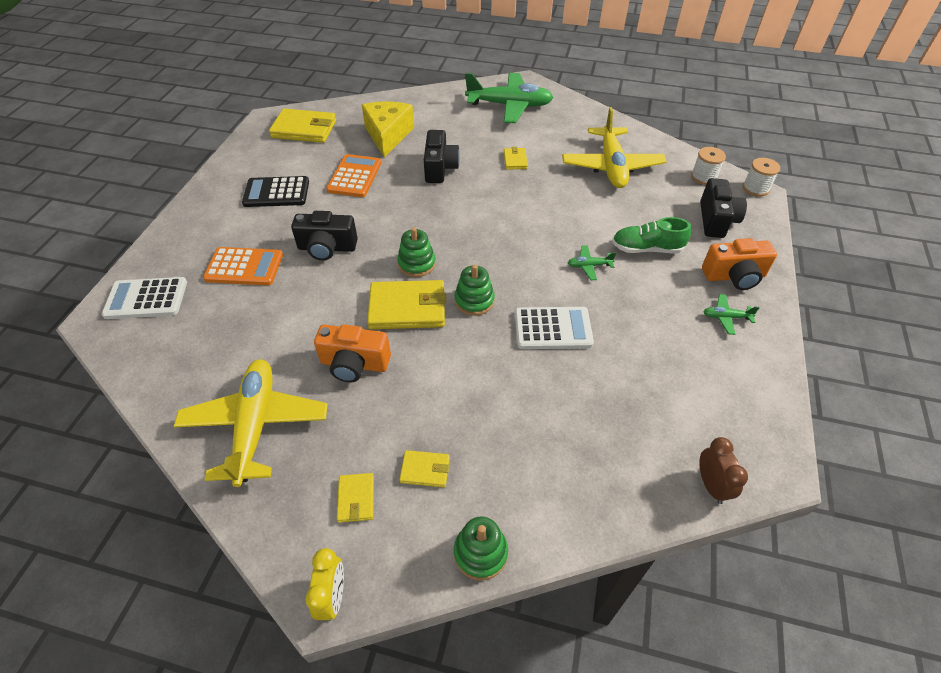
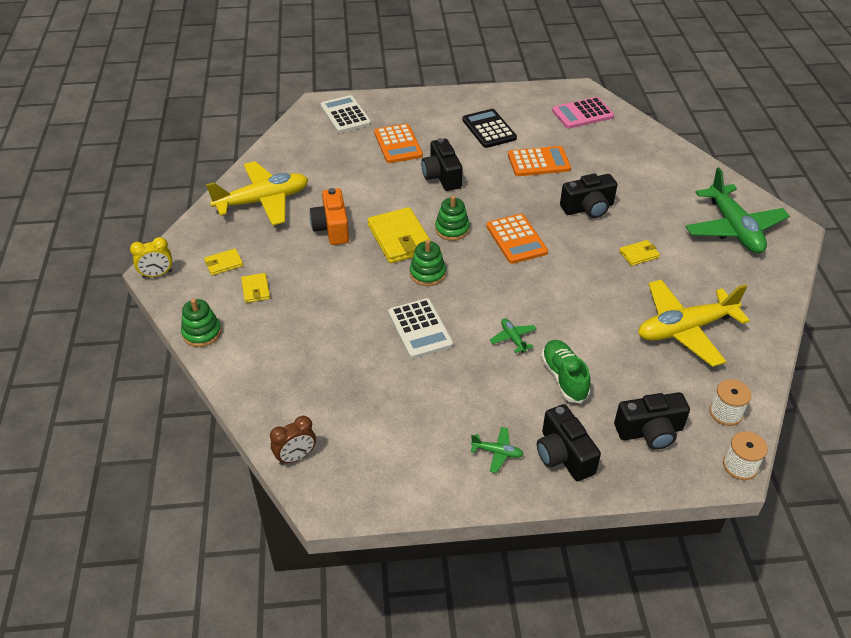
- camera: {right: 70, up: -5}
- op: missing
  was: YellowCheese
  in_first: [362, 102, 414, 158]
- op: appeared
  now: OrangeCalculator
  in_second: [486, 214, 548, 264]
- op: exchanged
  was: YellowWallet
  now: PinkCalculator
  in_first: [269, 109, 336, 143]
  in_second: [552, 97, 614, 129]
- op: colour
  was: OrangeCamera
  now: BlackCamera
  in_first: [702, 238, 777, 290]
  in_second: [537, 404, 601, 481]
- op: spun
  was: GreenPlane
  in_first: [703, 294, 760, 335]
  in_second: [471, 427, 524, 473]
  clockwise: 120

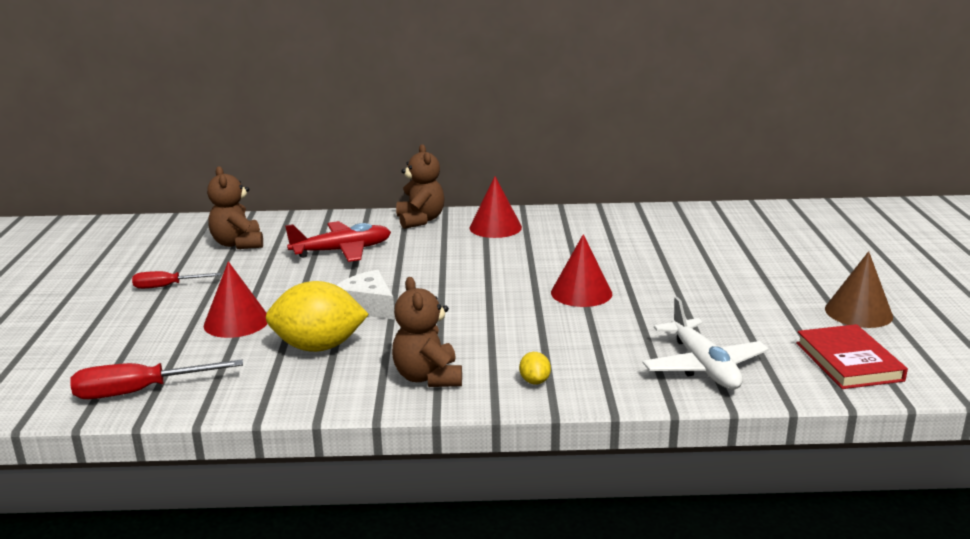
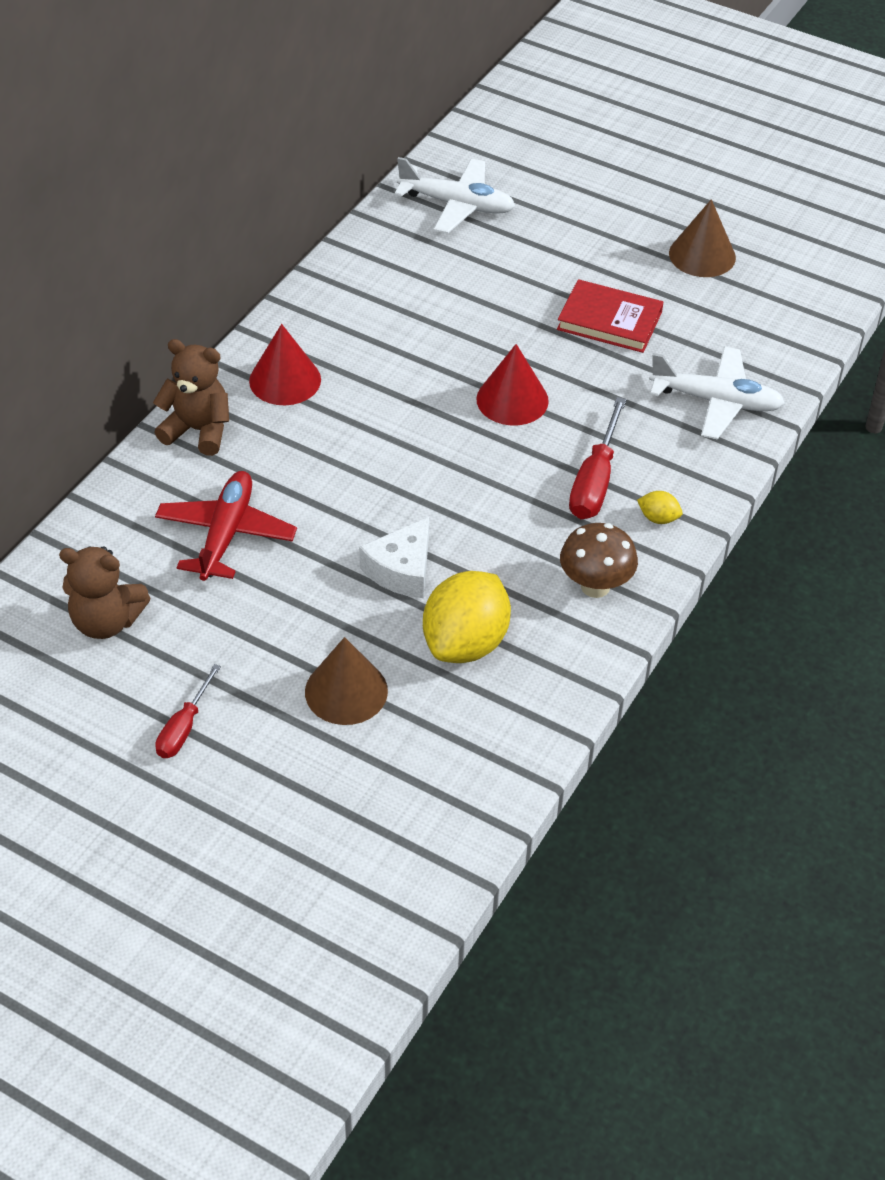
- camera: {right: -60, up: 25}
- op: appeared
  now: WhitePlane
  in_second: [394, 157, 515, 234]
- op: relocated
  was: RedScrewdriver
  in_first: [70, 360, 243, 399]
  in_second: [569, 397, 627, 519]
- op: relocated
  was: RedBook
  in_first: [796, 324, 908, 389]
  in_second: [557, 279, 663, 353]
- op: exchanged
  was: BrownTeddyBear
  now: BrownMushroom
  in_first: [392, 277, 462, 387]
  in_second: [560, 523, 638, 598]
- op: colour
  was: RedCone
  now: BrownCone
  in_first: [204, 261, 267, 338]
  in_second: [305, 637, 388, 725]
- op: spun
  was: WhiteCheese
  in_first: [336, 270, 395, 320]
  in_second: [359, 517, 429, 598]
  clockwise: -45

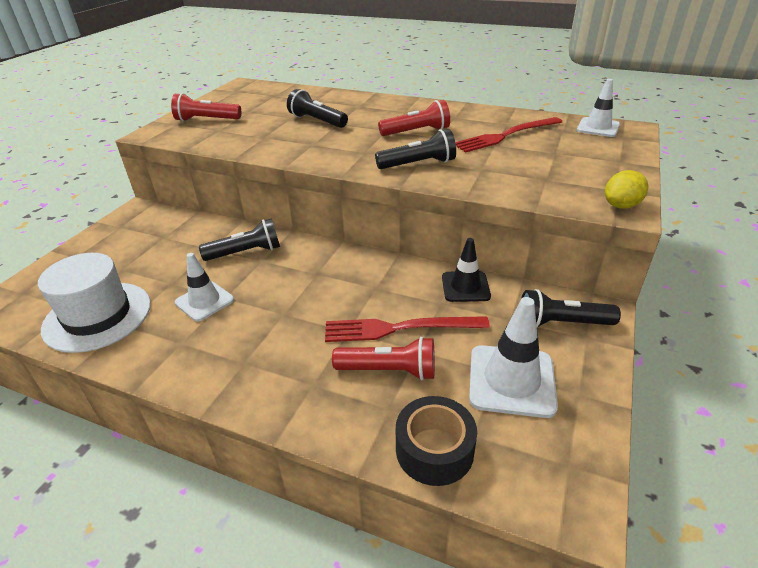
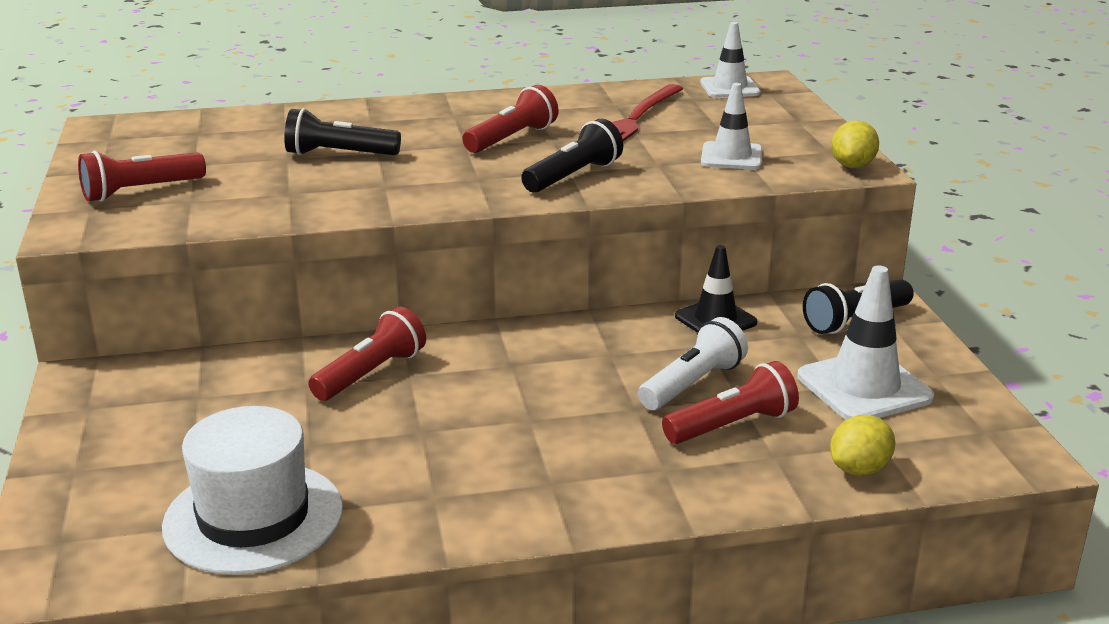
- camera: {right: -35, up: -10}
- op: relocated
  was: WhiteTrafficCone
  in_first: [175, 253, 234, 321]
  in_second: [701, 83, 762, 169]
- op: exchanged
  was: RedFork
  now: WhiteFlashlight
  in_first: [325, 316, 490, 342]
  in_second: [638, 317, 748, 410]
- op: exchanged
  was: BlackTape
  now: YellowLemon
  in_first: [396, 396, 477, 486]
  in_second: [830, 415, 895, 476]
- op: colour
  was: BlackFlashlight
  now: RedFlashlight
  in_first: [199, 219, 280, 261]
  in_second: [308, 307, 426, 401]

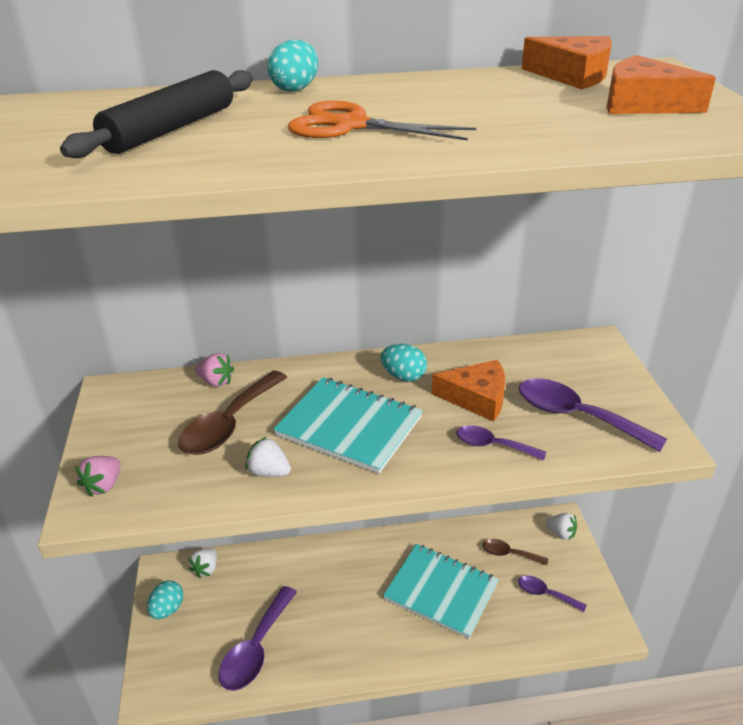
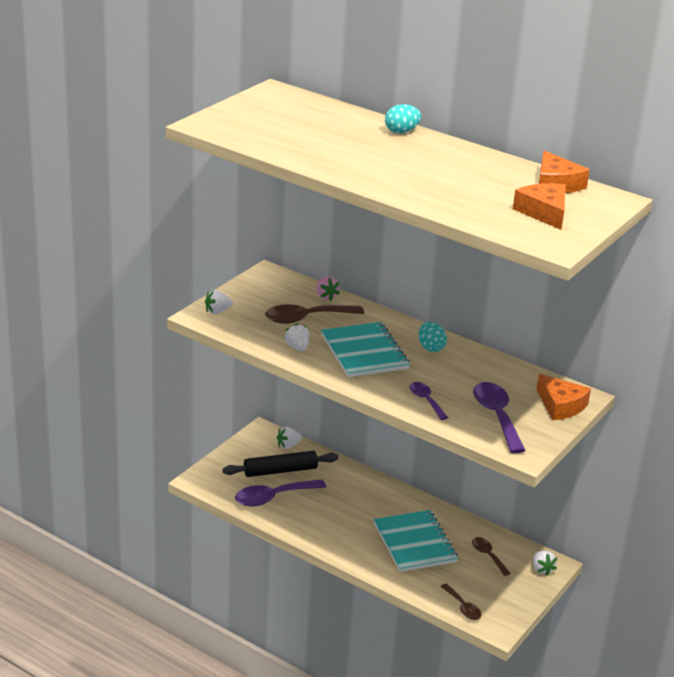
- camera: {right: 40, up: -5}
- op: missing
  was: TurquoiseEgg
  in_first: [147, 581, 184, 619]
- op: missing
  was: OrangeScissors
  in_first: [288, 101, 476, 141]
- op: missing
  was: PurpleSpoon
  in_first: [518, 575, 587, 612]
- op: appeared
  now: BrownSpoon
  in_second: [440, 583, 481, 620]
- op: relocated
  was: BlackRollingPin
  in_first: [60, 70, 253, 158]
  in_second: [222, 451, 338, 477]
- op: relocated
  was: OrangeCheese
  in_first: [432, 360, 505, 422]
  in_second: [537, 374, 591, 420]
- op: colour
  was: PinkStrawberry
  now: WhiteStrawberry
  in_first: [75, 456, 121, 497]
  in_second: [205, 290, 233, 314]

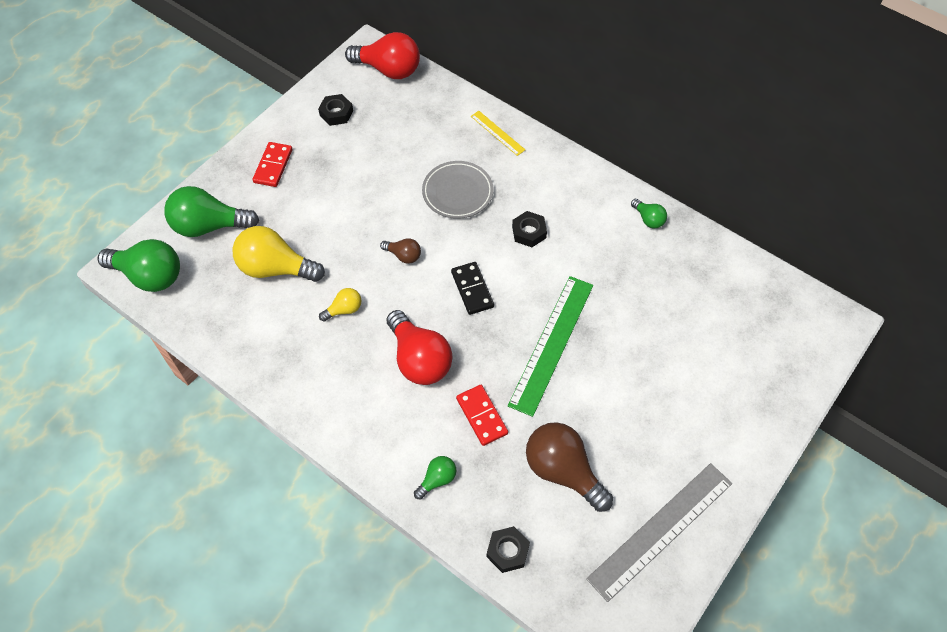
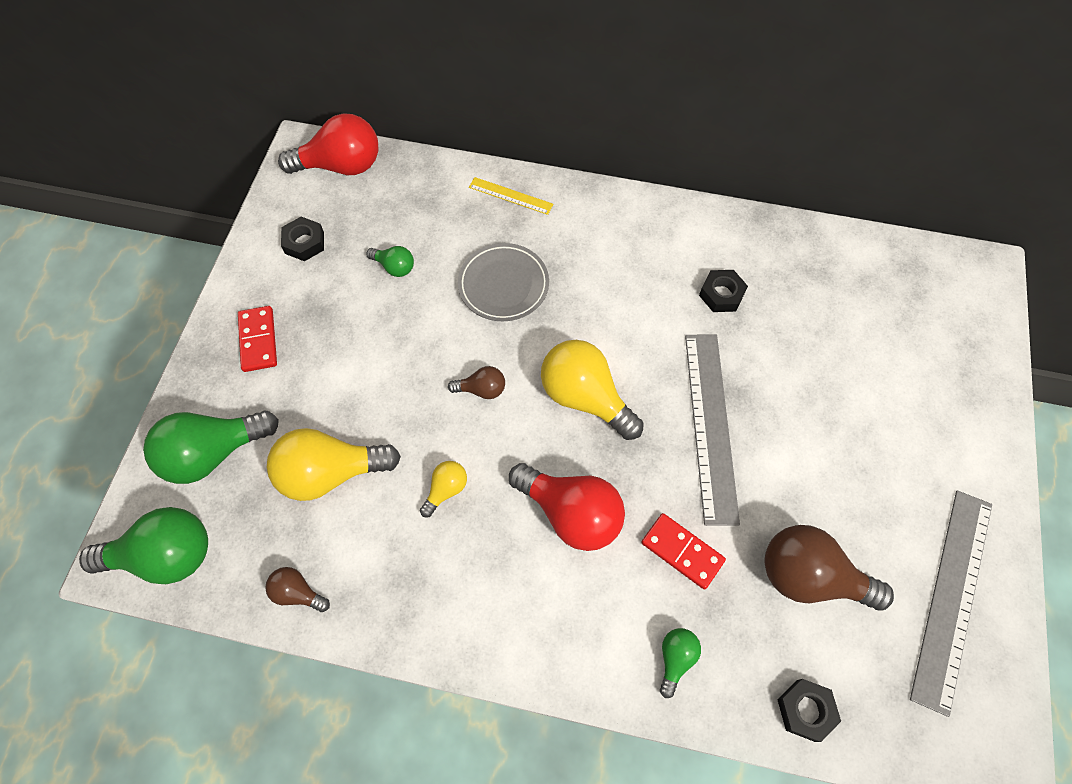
- camera: {right: -25, up: 5}
- op: appeared
  now: BrownLightBulb
  in_second: [265, 567, 330, 612]
- op: relocated
  was: BlackNut
  in_first: [512, 211, 547, 247]
  in_second: [699, 270, 748, 312]
- op: relocated
  was: GreenLightBulb
  in_first: [631, 199, 667, 229]
  in_second: [366, 246, 414, 277]
- op: exchanged
  was: BlackDomino
  now: YellowLightBulb
  in_first: [451, 262, 494, 315]
  in_second: [541, 340, 644, 440]
- op: colour
  was: GreenRuler
  now: GreyRuler
  in_first: [508, 276, 593, 417]
  in_second: [685, 335, 740, 526]

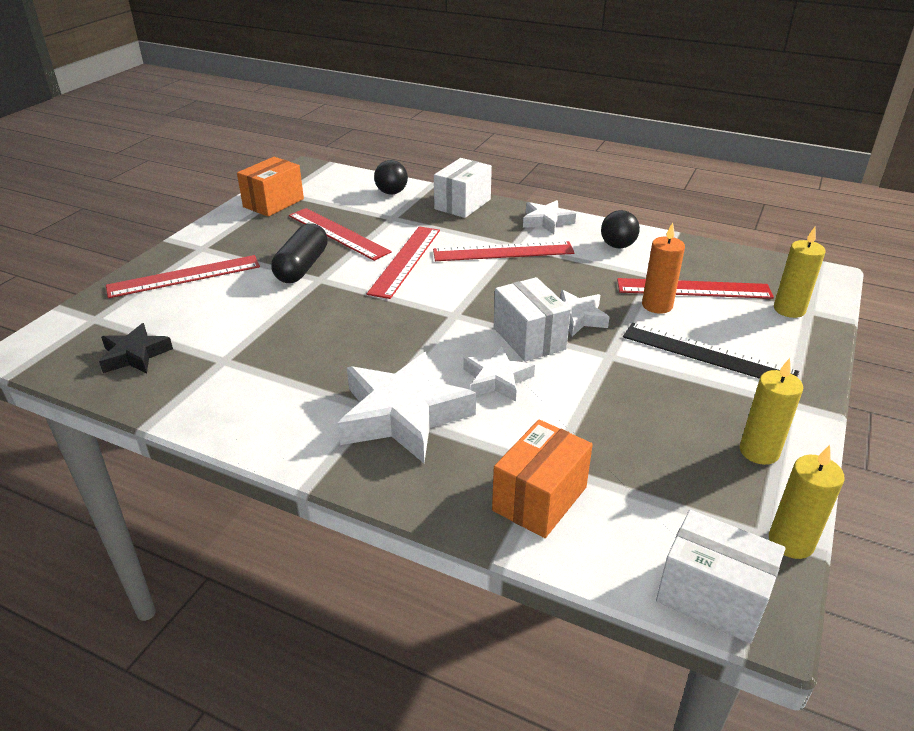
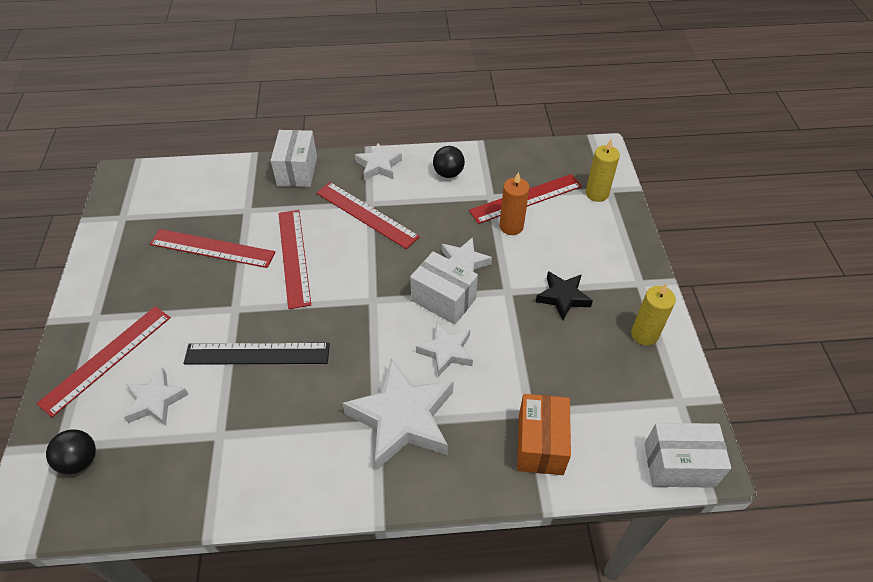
- camera: {right: -30, up: 15}
- op: missing
  was: OrangeBox
  in_first: [237, 157, 304, 217]
- op: missing
  was: BlackCapsule
  in_first: [271, 223, 328, 283]
- op: missing
  was: YellowCandle
  in_first: [769, 445, 845, 559]
- op: appeared
  now: WhiteStar
  in_second: [124, 367, 189, 426]
- op: relocated
  was: BlackStar
  in_first: [99, 323, 173, 373]
  in_second: [536, 271, 593, 320]
- op: relocated
  was: BlackBall
  in_first: [374, 160, 408, 195]
  in_second: [46, 429, 96, 475]
- op: relocated
  was: BlackRuler
  in_first: [623, 323, 799, 379]
  in_second: [183, 343, 330, 365]
- op: spun
  was: RedRuler
  in_first: [433, 241, 574, 261]
  in_second: [316, 182, 420, 249]
  clockwise: 75

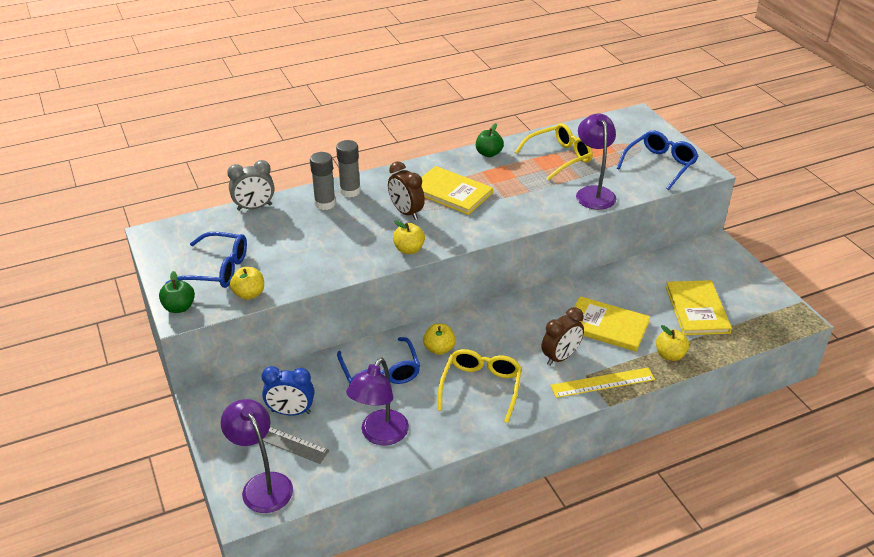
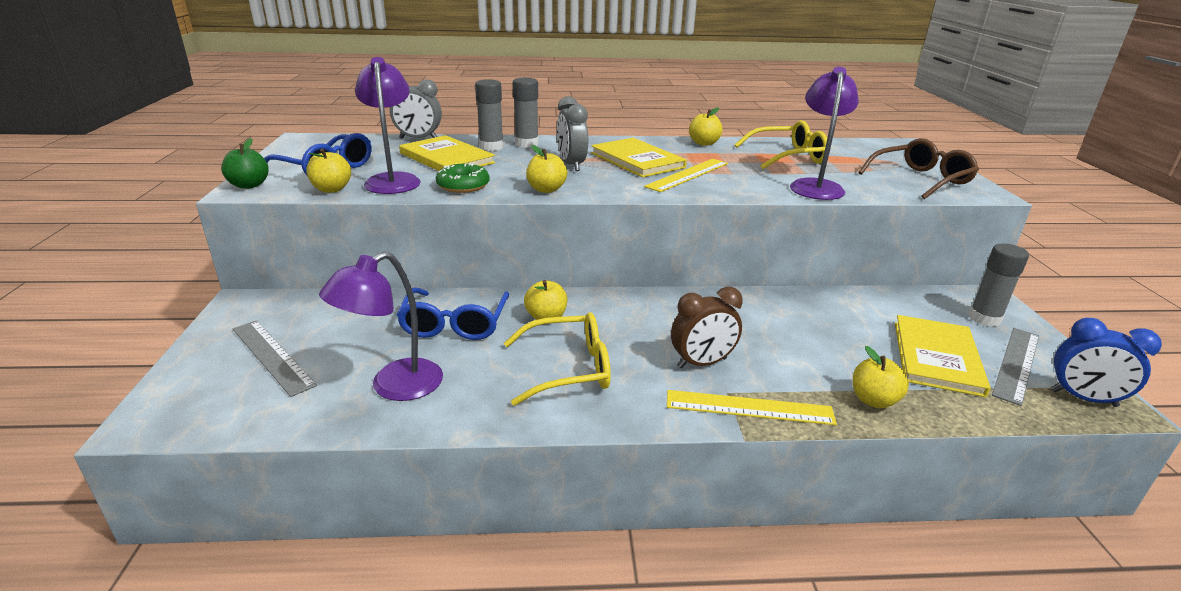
- camera: {right: 20, up: -10}
- op: appeared
  now: GreenDonut
  in_second: [436, 163, 490, 193]
- op: appeared
  now: YellowRuler
  in_second: [644, 159, 728, 192]
- op: appeared
  now: GreyGlueStick
  in_second: [969, 244, 1029, 327]
- op: appeared
  now: GreyRuler
  in_second: [992, 328, 1039, 406]
- op: relocated
  was: PurpleLamp
  in_first: [221, 399, 293, 513]
  in_second: [355, 57, 421, 194]
- op: relocated
  was: BlueClock
  in_first: [261, 366, 314, 416]
  in_second: [1051, 318, 1162, 407]
- op: relocated
  was: YellowBook
  in_first: [574, 296, 650, 352]
  in_second: [399, 135, 495, 171]
- op: colour
  was: BrownClock
  now: GreyClock
  in_first: [388, 161, 425, 220]
  in_second: [557, 96, 588, 171]
- op: colour
  was: GreenApple
  now: YellowApple
  in_first: [476, 123, 504, 157]
  in_second: [689, 107, 723, 146]
- op: colour
  was: BlueGlasses
  now: BrownGlasses
  in_first: [617, 131, 698, 190]
  in_second: [858, 138, 979, 199]
- op: spun
  was: YellowGlasses
  in_first: [438, 349, 522, 423]
  in_second: [504, 312, 611, 406]
  clockwise: 45

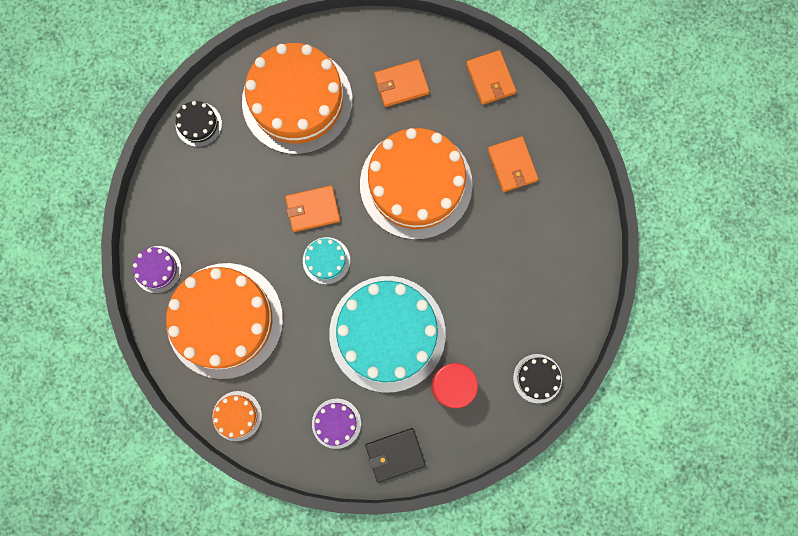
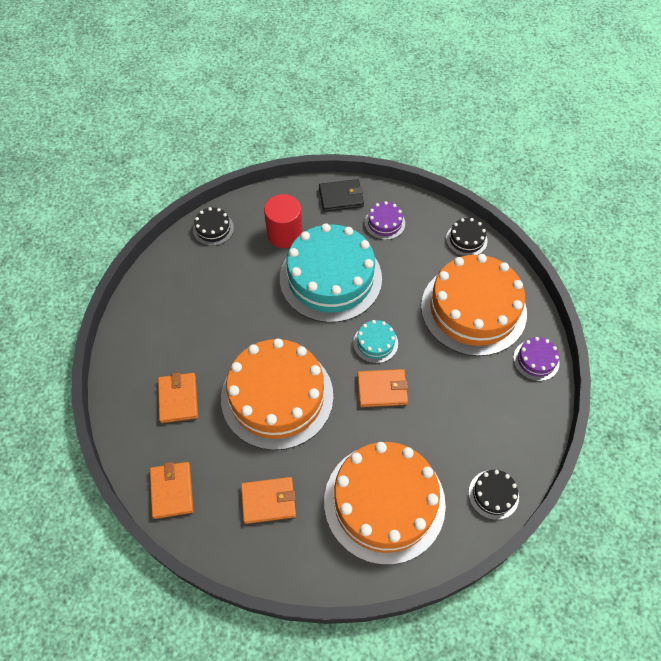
- camera: {right: -170, up: -20}
- op: colour
  was: OrangeCake
  now: BlackCake
  in_first: [212, 391, 262, 441]
  in_second: [446, 218, 488, 256]

